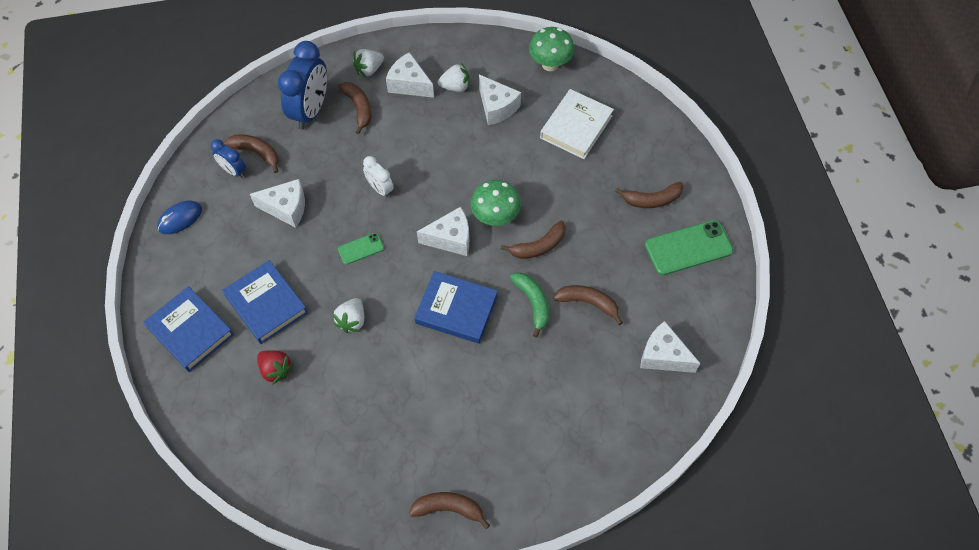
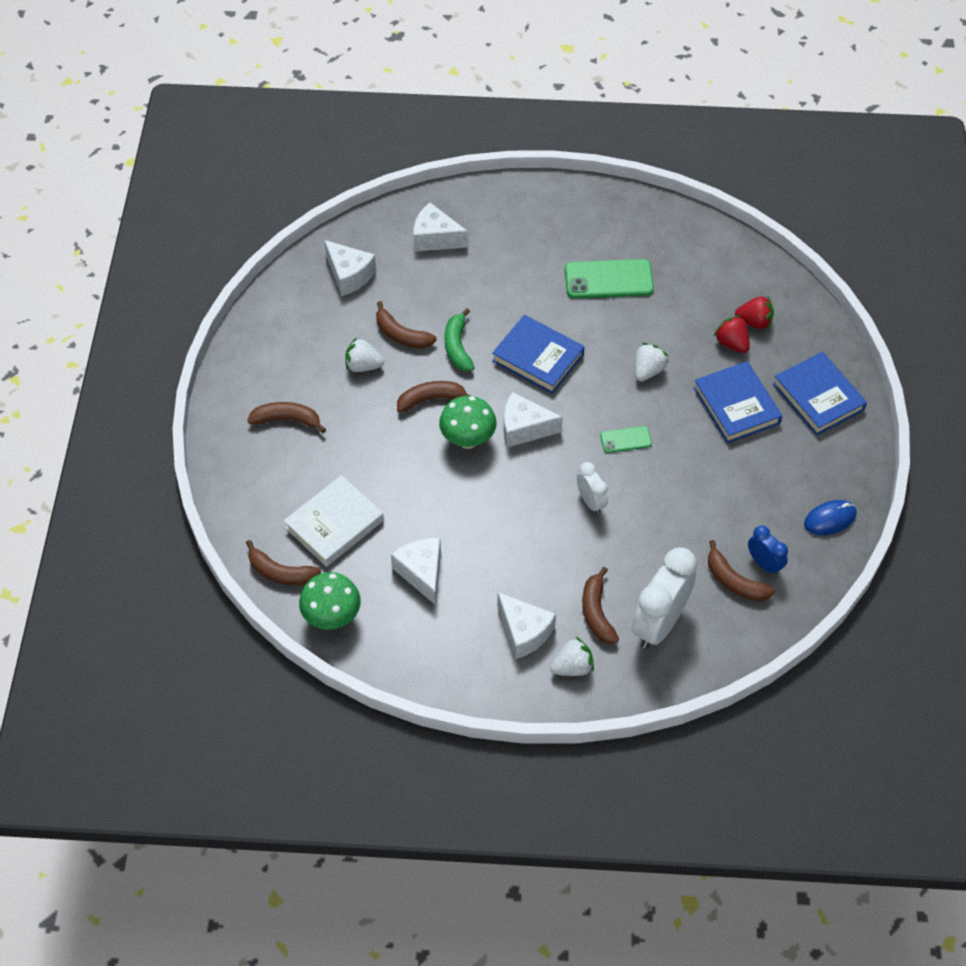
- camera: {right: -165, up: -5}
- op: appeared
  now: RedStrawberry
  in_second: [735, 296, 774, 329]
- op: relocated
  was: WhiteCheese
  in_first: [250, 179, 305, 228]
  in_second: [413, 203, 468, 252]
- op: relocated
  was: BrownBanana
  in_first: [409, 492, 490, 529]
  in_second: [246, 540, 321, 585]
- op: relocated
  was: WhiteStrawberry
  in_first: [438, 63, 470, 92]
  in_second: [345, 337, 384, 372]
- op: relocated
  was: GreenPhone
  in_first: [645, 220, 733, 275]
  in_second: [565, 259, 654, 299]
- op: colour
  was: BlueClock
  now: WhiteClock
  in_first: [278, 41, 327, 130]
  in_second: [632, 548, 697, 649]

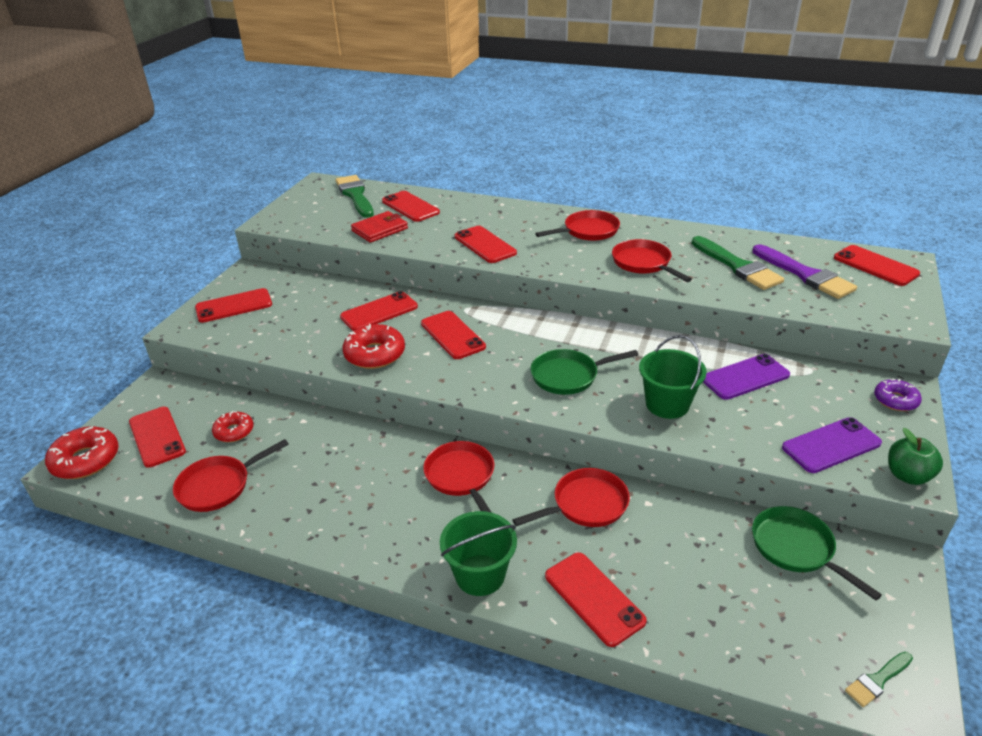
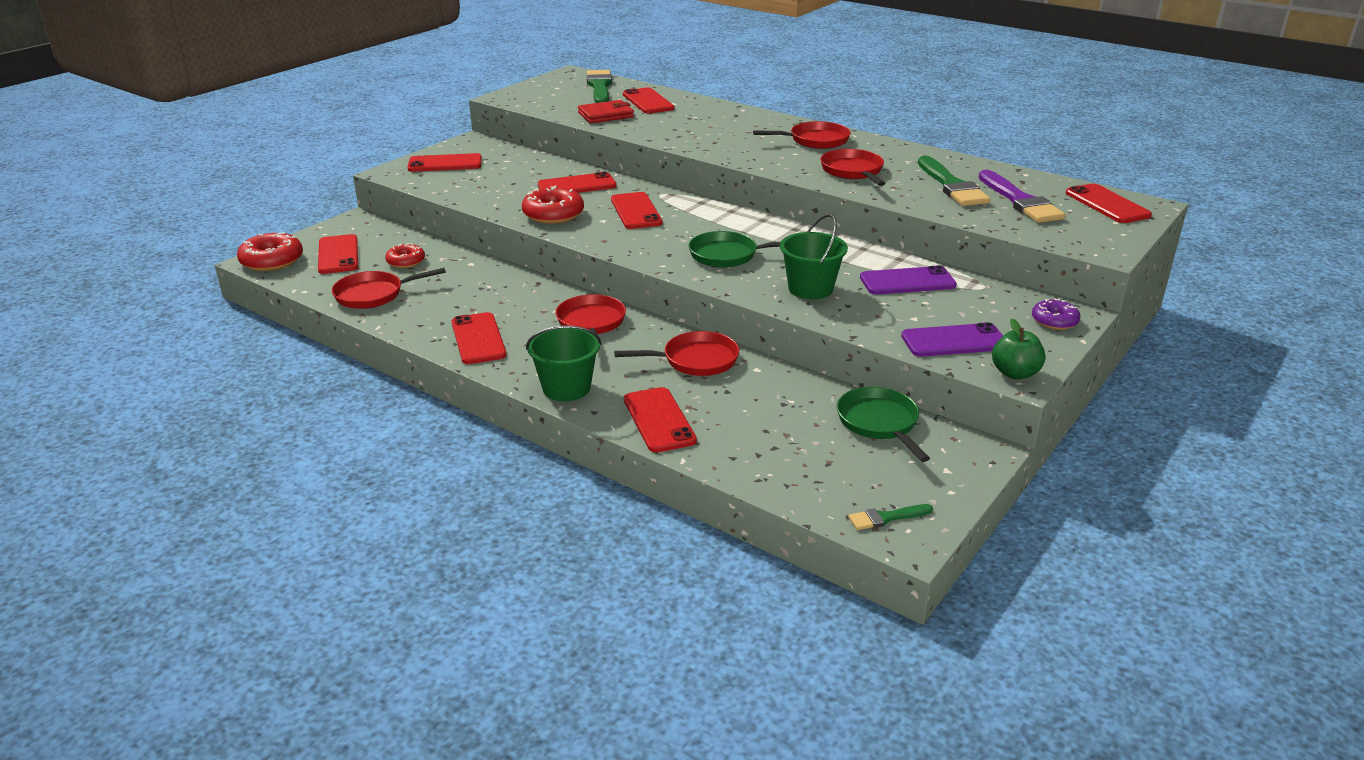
- camera: {right: 15, up: -5}
- op: relocated
  was: RedPhone
  in_first: [455, 226, 517, 263]
  in_second: [452, 312, 507, 364]

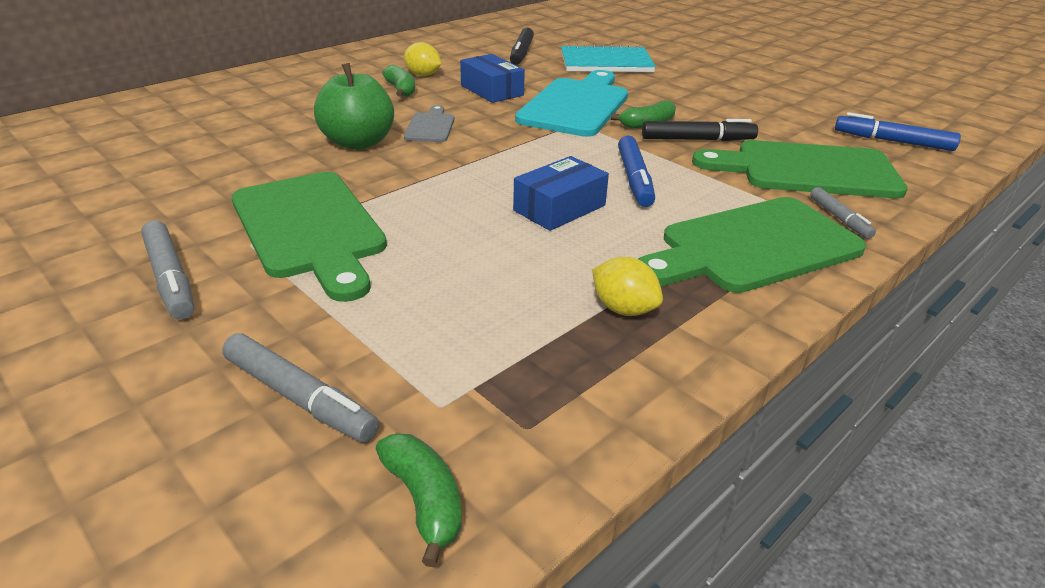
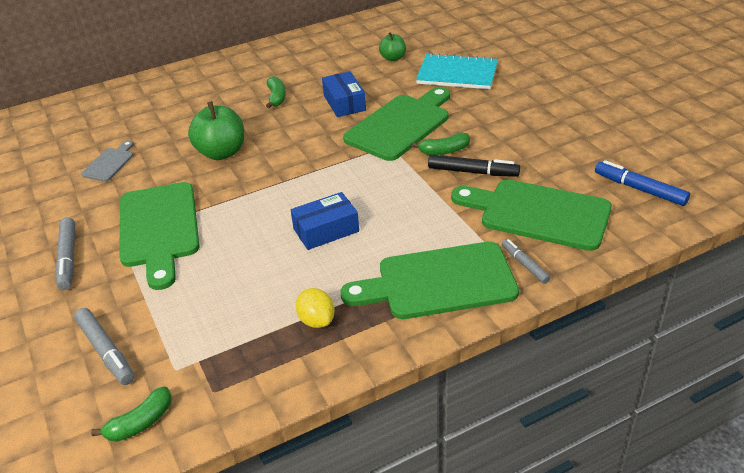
- camera: {right: 20, up: 5}
- op: missing
  was: YellowLemon
  in_first: [404, 42, 441, 76]
- op: missing
  was: BlueMarker
  in_first: [618, 135, 655, 207]
- op: relocated
  was: GreyCuttingBoard
  in_first: [404, 105, 455, 142]
  in_second: [81, 141, 133, 181]
- op: exchanged
  was: BlackMarker
  now: GreenApple
  in_first: [510, 28, 534, 65]
  in_second: [379, 32, 406, 61]
- op: colour
  was: TurquoiseCuttingBoard
  now: GreenCuttingBoard
  in_first: [515, 70, 628, 137]
  in_second: [343, 87, 450, 161]
- op: spun
  was: GreenBanana
  in_first: [376, 434, 462, 567]
  in_second: [91, 386, 172, 442]
  clockwise: 60
- op: spun
  was: GreyMarker
  in_first: [810, 187, 876, 239]
  in_second: [502, 239, 551, 284]
  clockwise: 150

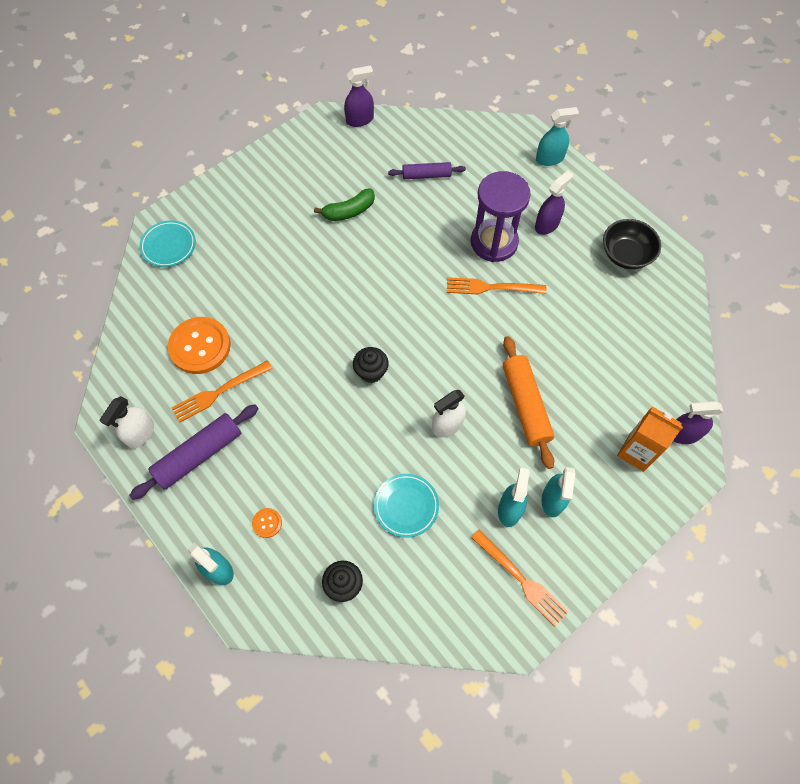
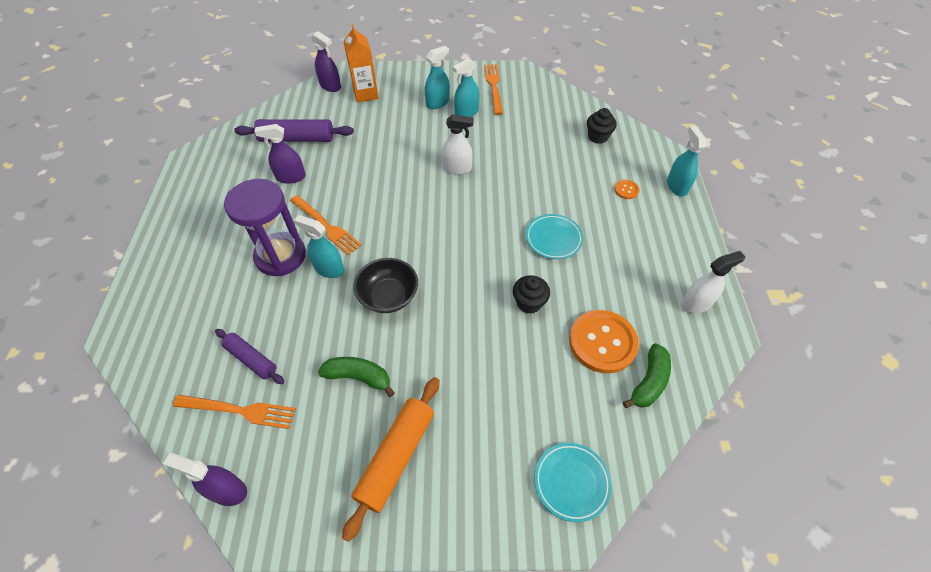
- camera: {right: -140, up: -10}
- op: appeared
  now: GreenBanana
  in_second: [623, 343, 671, 408]
- op: relocated
  was: PurpleRollingPin
  in_first: [129, 404, 259, 500]
  in_second: [234, 119, 354, 142]
- op: relocated
  was: OrangeFork
  in_first: [172, 360, 273, 423]
  in_second: [173, 395, 296, 429]
- op: relocated
  was: BlackCupcake
  in_first: [353, 347, 389, 383]
  in_second: [513, 275, 550, 314]
- op: relocated
  was: TurquoisePlate
  in_first: [374, 474, 439, 538]
  in_second: [526, 214, 583, 259]
- op: relocated
  was: OrangeRollingPin
  in_first: [503, 336, 554, 469]
  in_second: [342, 377, 439, 542]
- op: relocated
  was: PurpleSprayBottle
  in_first: [535, 171, 573, 235]
  in_second: [255, 124, 306, 184]
- op: relocated
  was: TurquoiseSprayBottle
  in_first: [536, 107, 579, 166]
  in_second: [294, 215, 344, 278]
- op: relocated
  was: BlackBowl
  in_first: [603, 219, 661, 269]
  in_second: [353, 258, 418, 313]

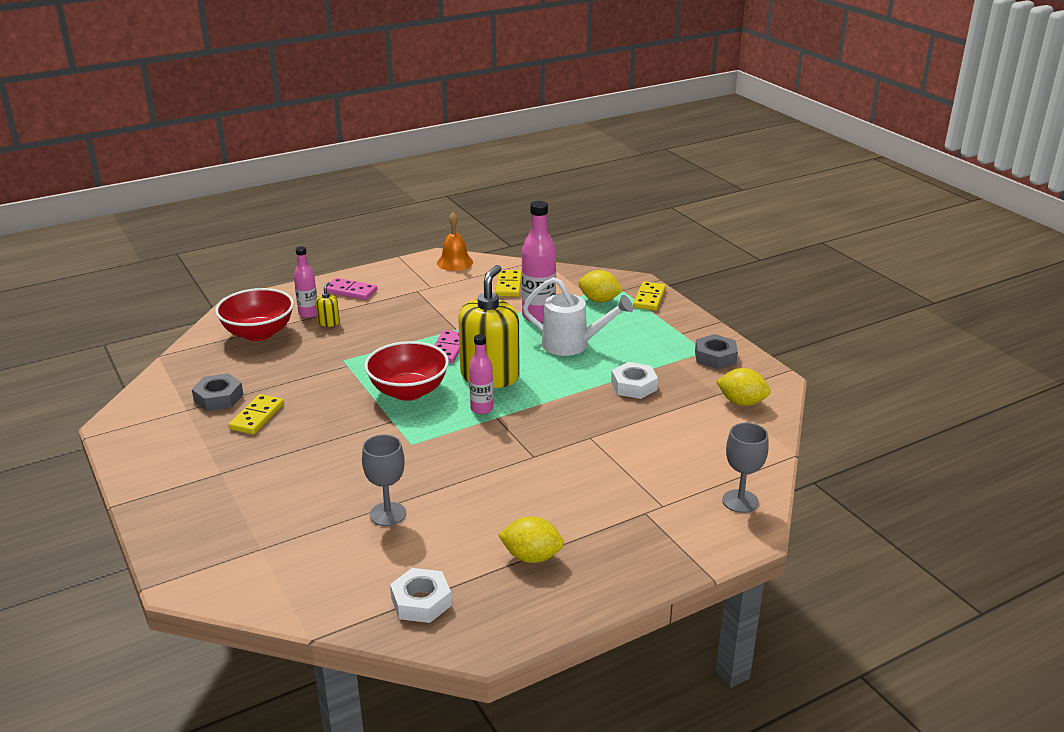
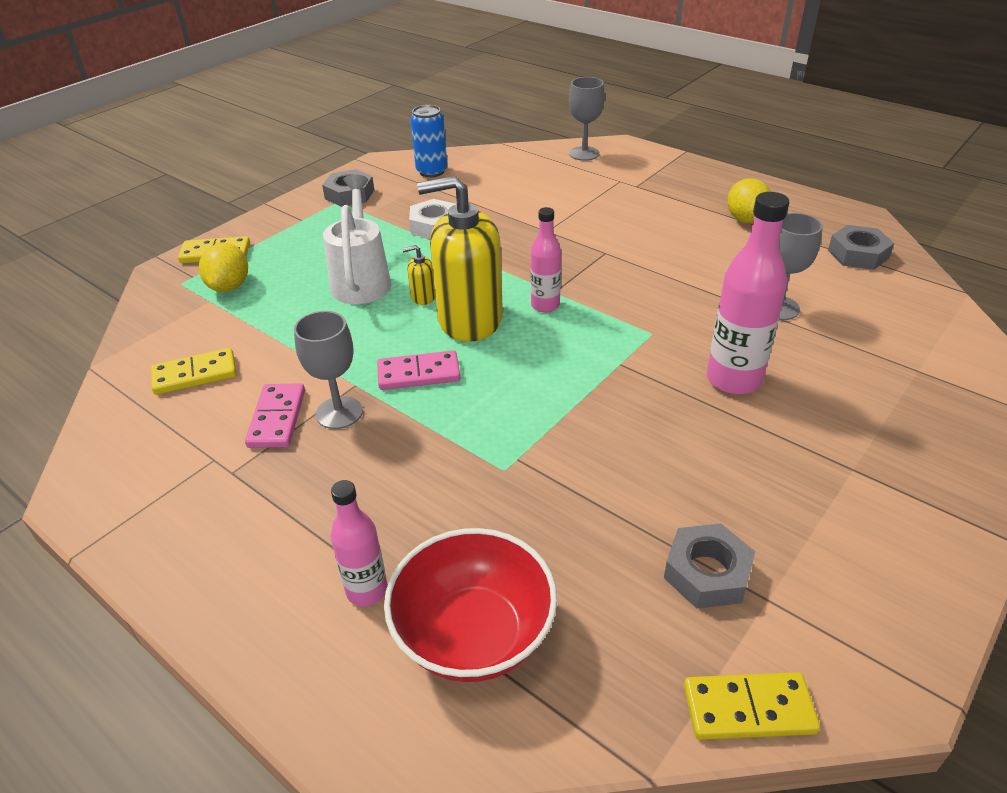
- camera: {right: -110, up: 10}
- op: missing
  was: RedBowl
  in_first: [364, 341, 449, 401]
- op: missing
  was: OrangeBell
  in_first: [437, 213, 473, 271]
- op: appeared
  now: GreyGoblet
  in_second: [294, 311, 363, 429]
- op: relocated
  was: YellowDomino
  in_first: [229, 394, 284, 434]
  in_second: [684, 672, 820, 740]
- op: relocated
  was: YellowSoapDispenser
  in_first: [315, 282, 340, 327]
  in_second: [402, 245, 435, 305]
- op: relocated
  was: PinkDomino
  in_first: [327, 278, 377, 300]
  in_second: [245, 383, 305, 448]
- op: relocated
  was: PinkBottle
  in_first: [522, 201, 556, 323]
  in_second: [707, 192, 790, 395]
- op: exchanged
  was: YellowLemon
  now: BlueCan
  in_first: [716, 368, 770, 406]
  in_second: [410, 105, 447, 177]
- op: colour
  was: WhiteNut
  now: GreyNut
  in_first: [390, 568, 452, 623]
  in_second: [828, 225, 894, 270]

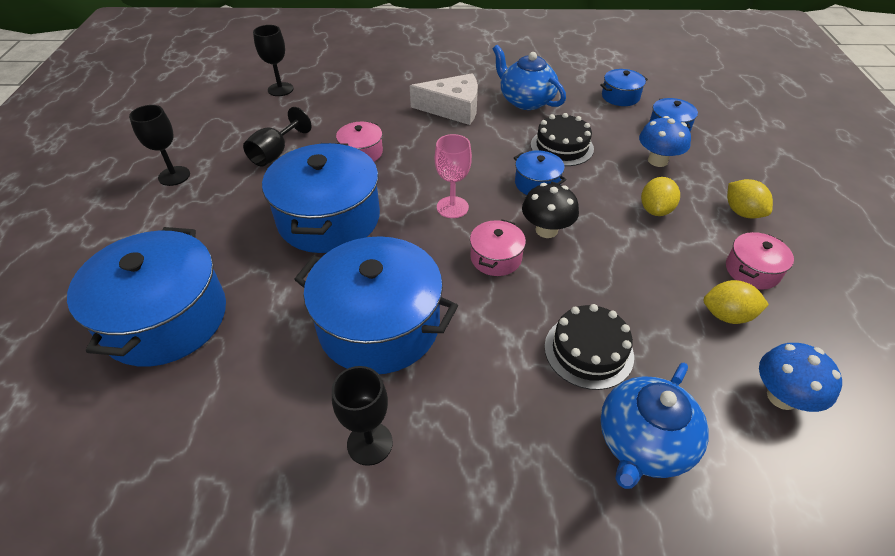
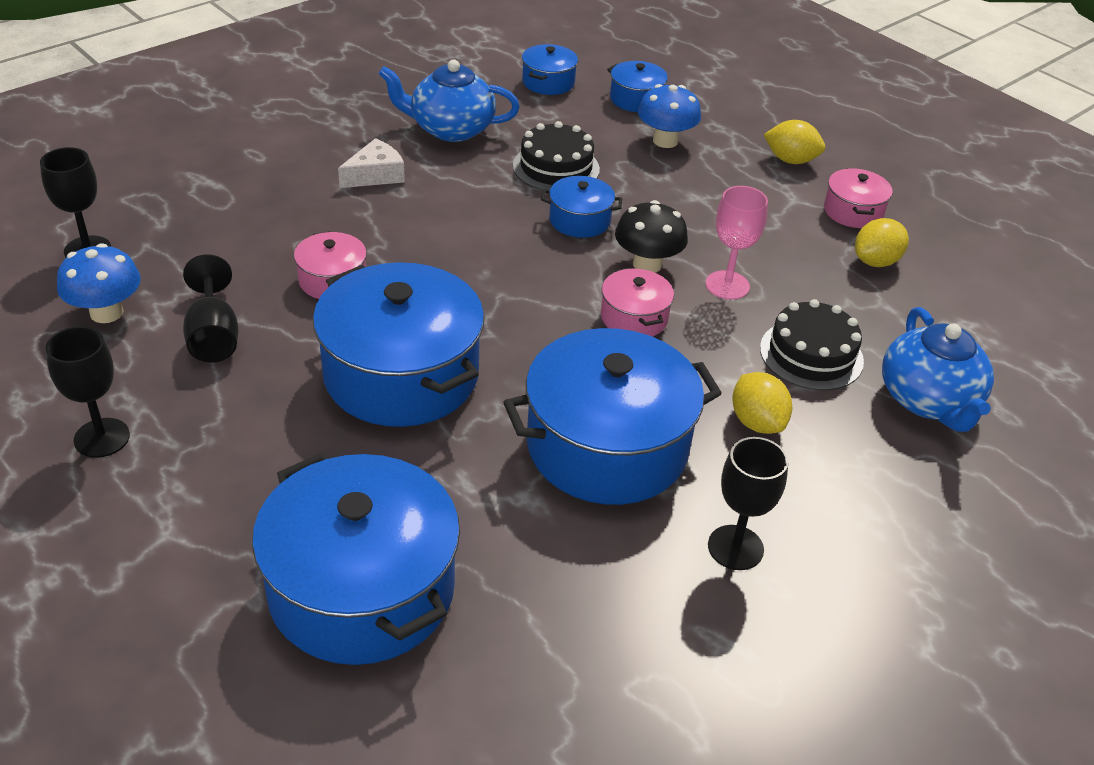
- camera: {right: -45, up: -5}
- op: relocated
  was: PinkGoblet
  in_first: [435, 134, 472, 218]
  in_second: [705, 186, 768, 300]
- op: relocated
  was: YellowLemon
  in_first: [641, 177, 680, 216]
  in_second: [732, 372, 793, 434]
- op: relocated
  was: BlueMushroom
  in_first: [759, 343, 842, 412]
  in_second: [57, 243, 141, 323]
- op: size
  was: WhiteCheese
  in_first: [410, 73, 478, 125]
  in_second: [338, 138, 405, 188]
  ratio: 0.63

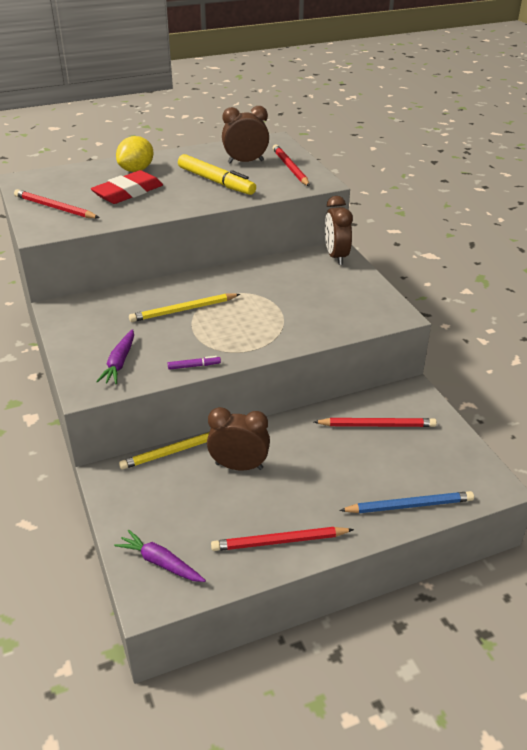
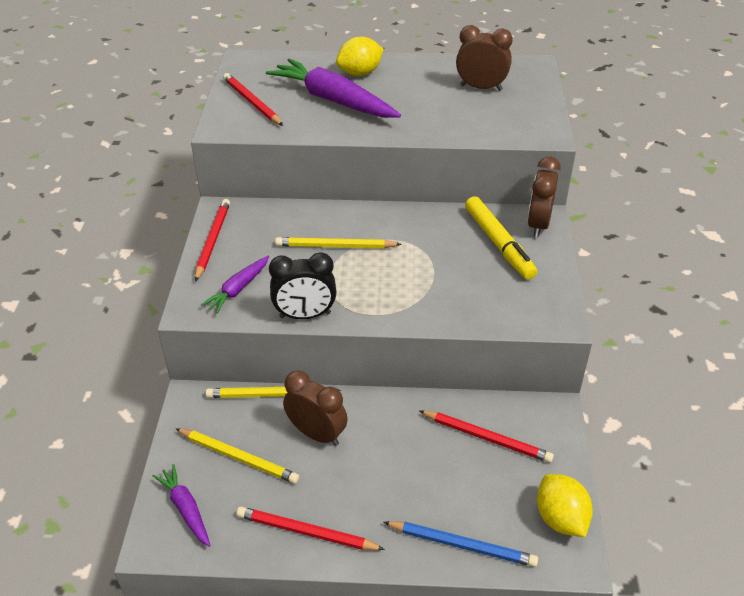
- camera: {right: 25, up: 5}
- op: appeared
  now: YellowPencil
  in_second: [175, 428, 299, 484]
- op: appeared
  now: YellowLemon
  in_second: [537, 474, 593, 537]
- op: relocated
  was: YellowMarker
  in_first: [178, 154, 256, 195]
  in_second: [465, 196, 537, 280]
- op: relocated
  was: RedPencil
  in_first: [273, 144, 310, 186]
  in_second: [195, 199, 230, 282]
- op: exchanged
  was: RedEraser
  now: PurpleCarrot
  in_first: [91, 170, 163, 204]
  in_second: [266, 58, 401, 118]
- op: exchanged
  was: PurpleMarker
  now: BlackClock
  in_first: [168, 356, 221, 370]
  in_second: [269, 252, 336, 319]

